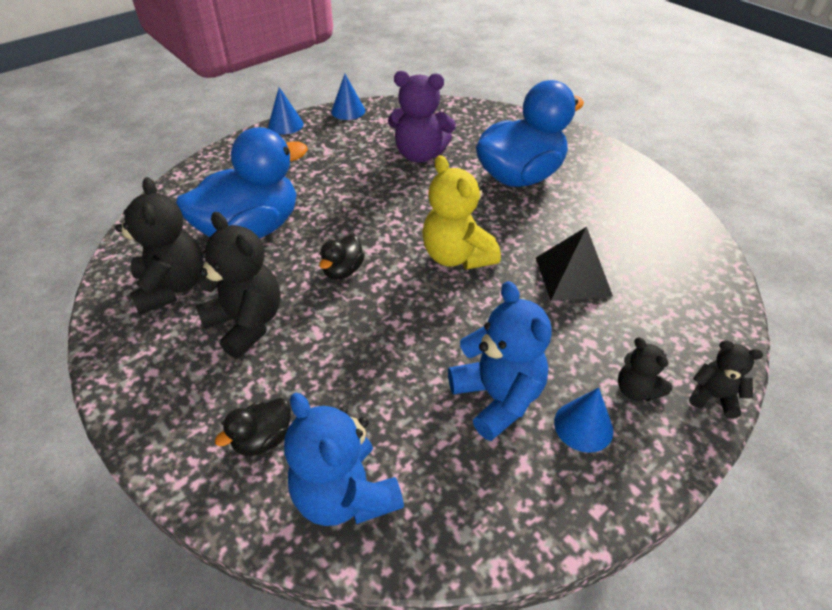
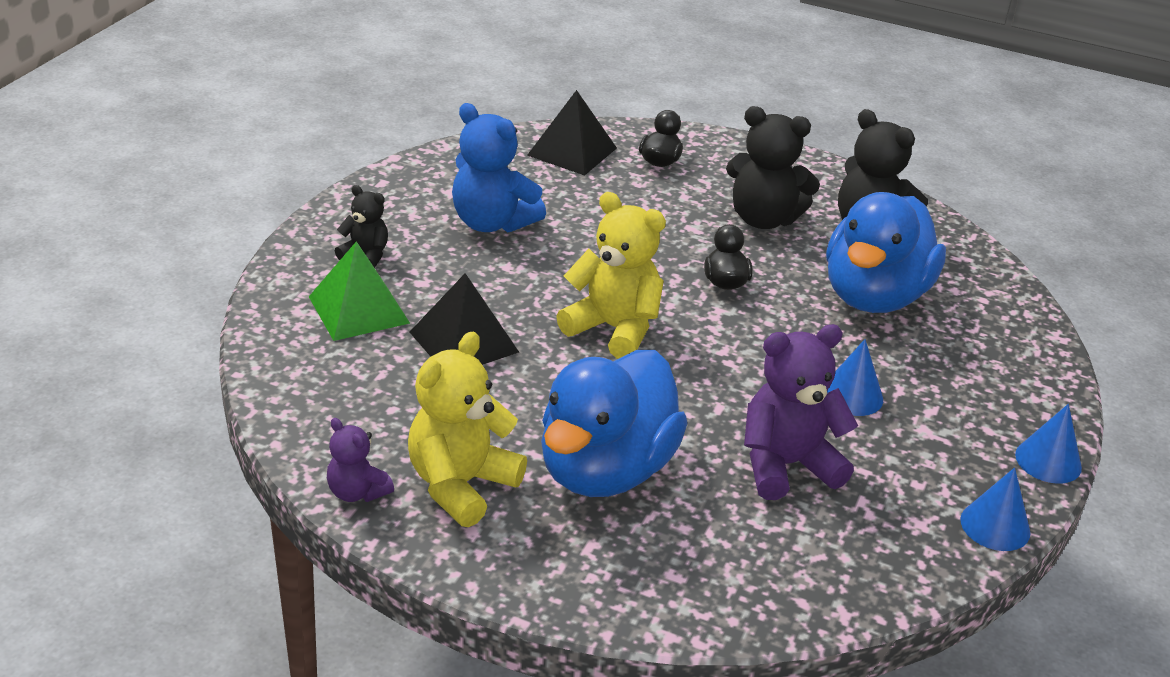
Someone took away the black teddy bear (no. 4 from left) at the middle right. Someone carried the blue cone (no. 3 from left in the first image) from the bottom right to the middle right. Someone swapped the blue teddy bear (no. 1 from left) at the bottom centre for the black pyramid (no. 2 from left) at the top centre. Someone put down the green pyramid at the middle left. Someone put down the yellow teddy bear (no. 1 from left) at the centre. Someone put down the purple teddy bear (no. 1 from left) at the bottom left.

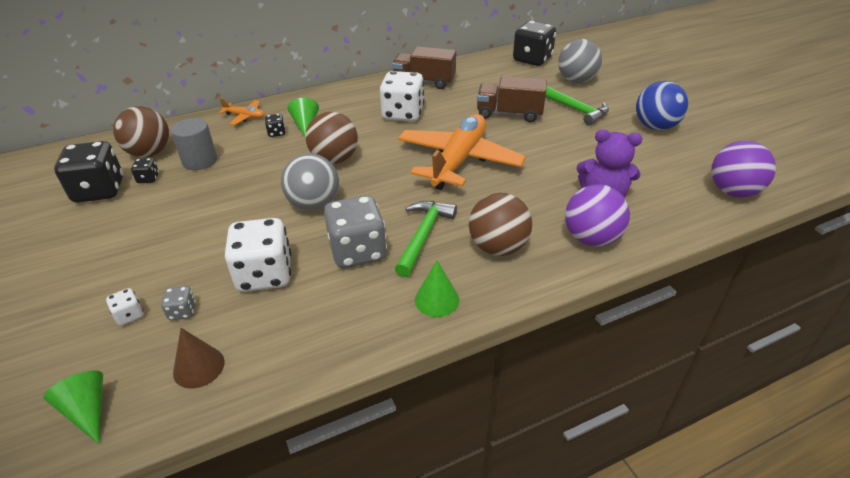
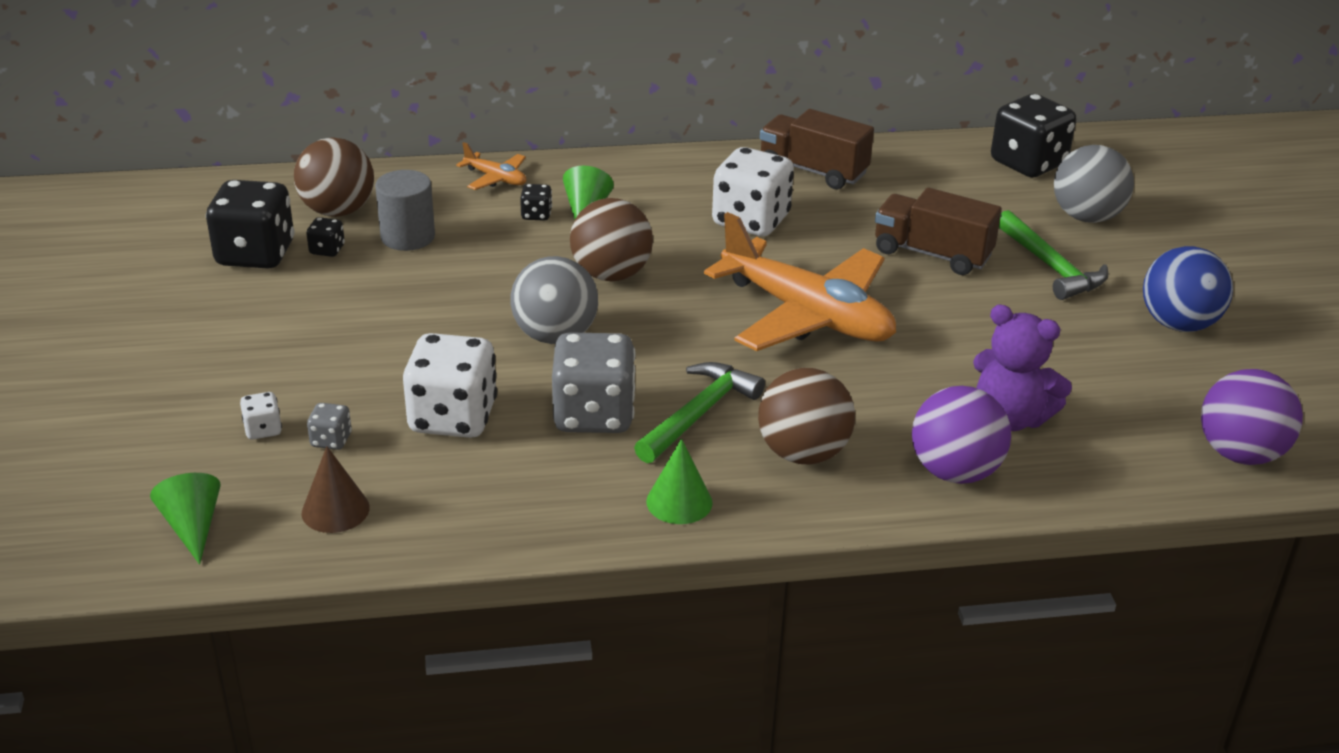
Someone rotated the orange plane (no. 2 from left) at the top centre by 90 degrees clockwise.

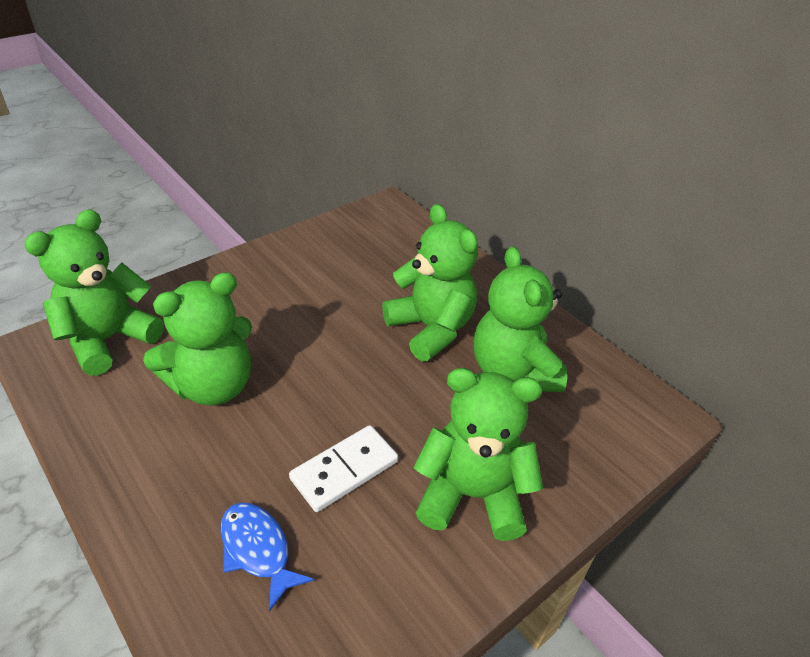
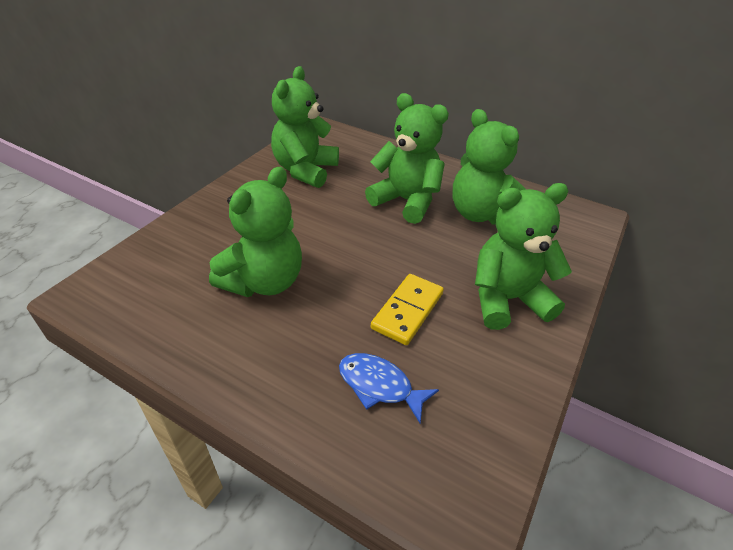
Someone carried the green teddy bear (no. 1 from left in the first image) from the middle left to the top centre. Someone repainted the white domino at the bottom centre, which became the yellow domino at the centre.

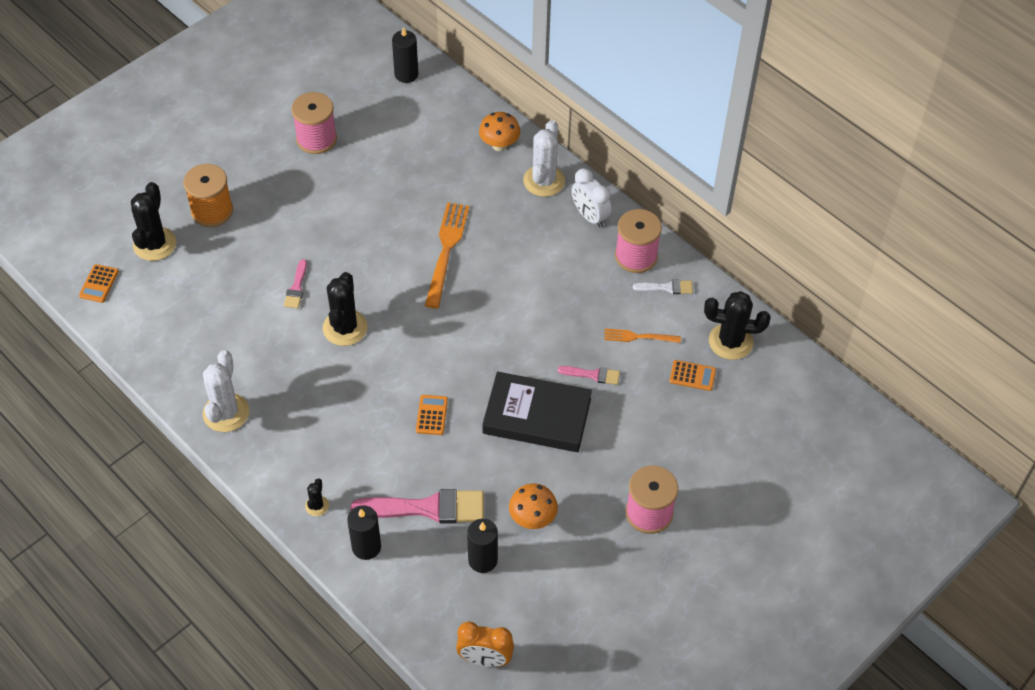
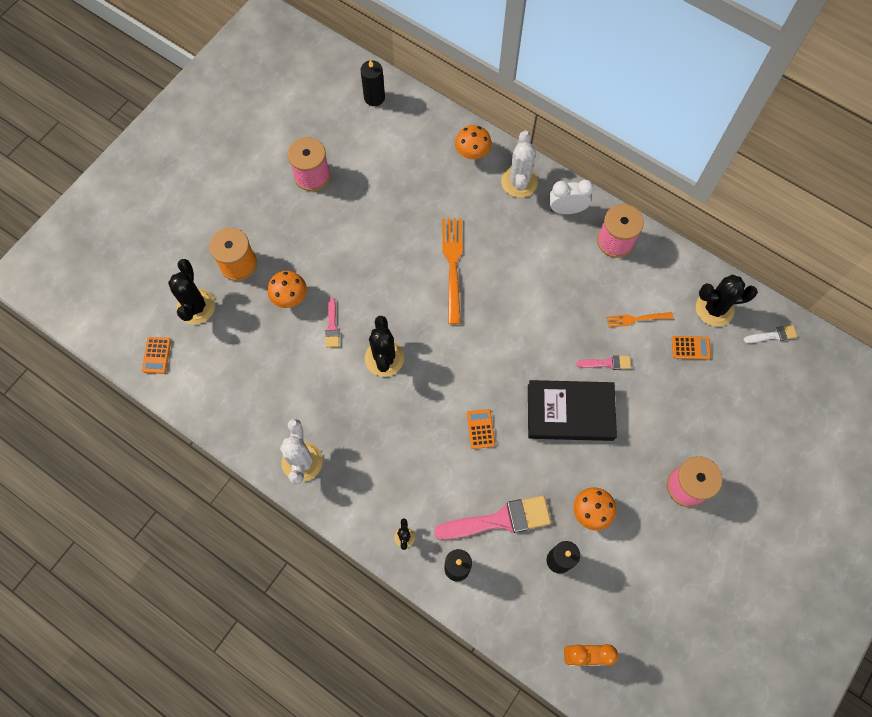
Someone rotated the white clock at the top centre by 135 degrees clockwise. Someone carried the white brush from the centre to the middle right. Someone put down the orange mushroom (no. 1 from left) at the middle left.

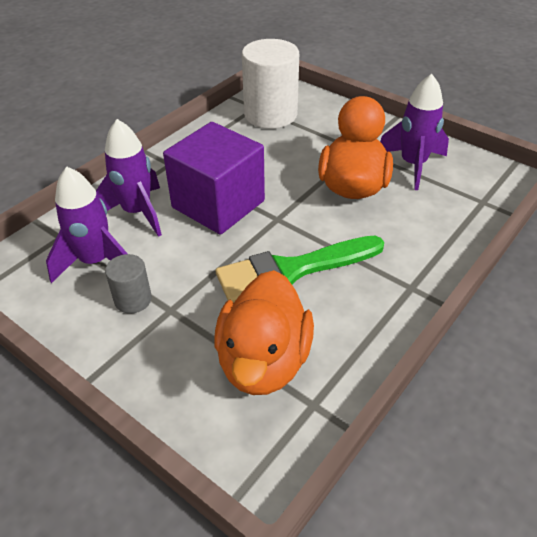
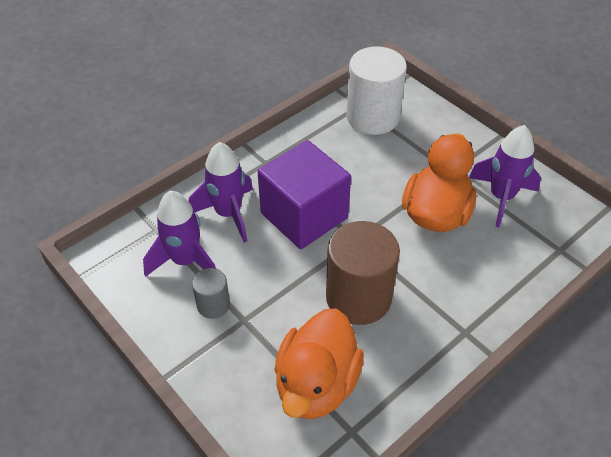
Someone swapped the green brush at the centre for the brown cylinder at the centre.

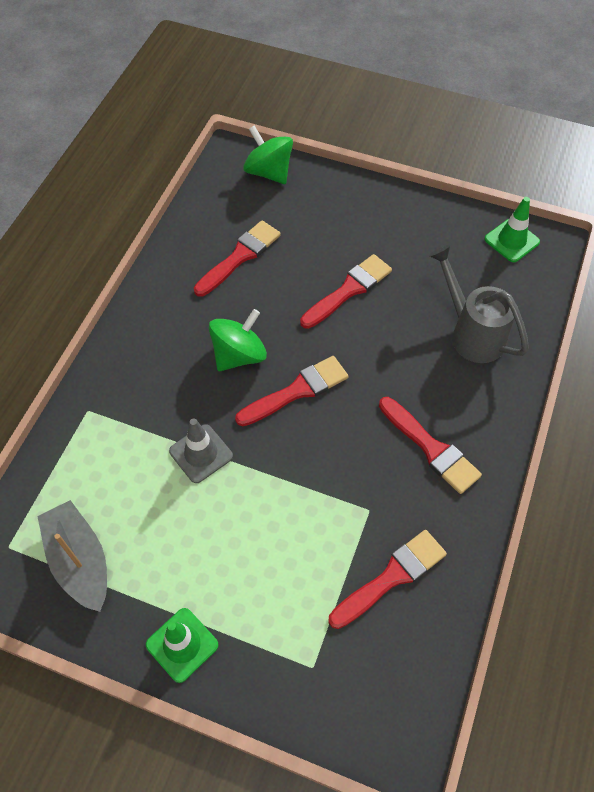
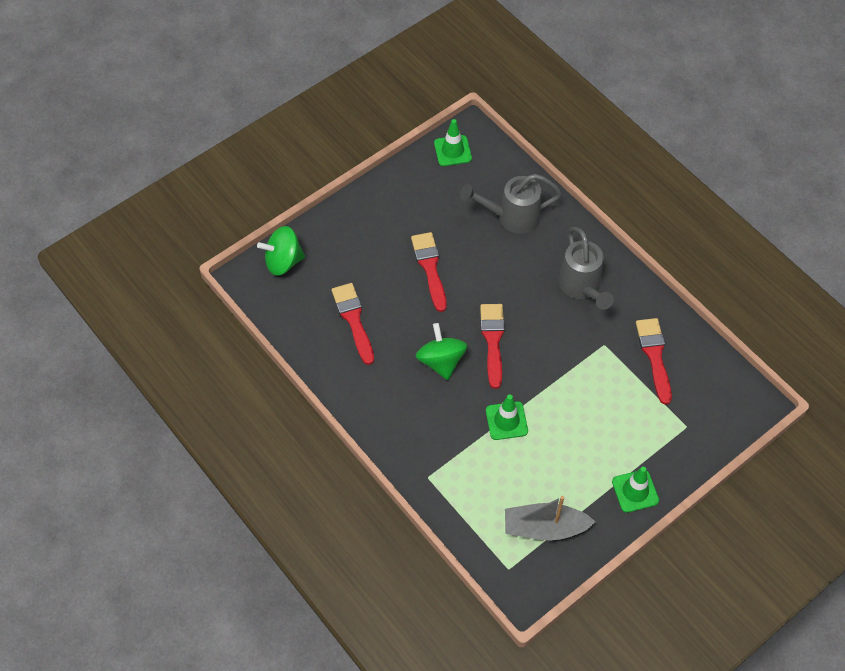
Someone swapped the red brush (no. 5 from left) at the middle right for the grey watering can (no. 2 from left) at the middle right. Someone repainted the grey traffic cone at the centre, which became the green traffic cone (no. 2 from left) at the centre.

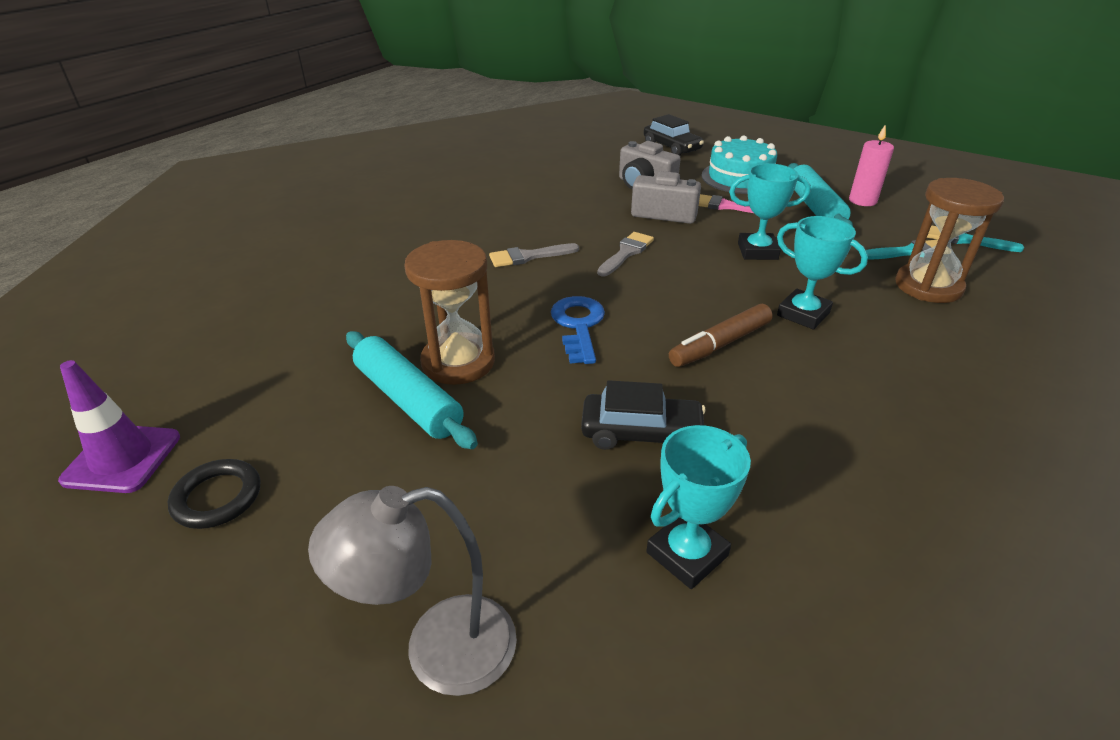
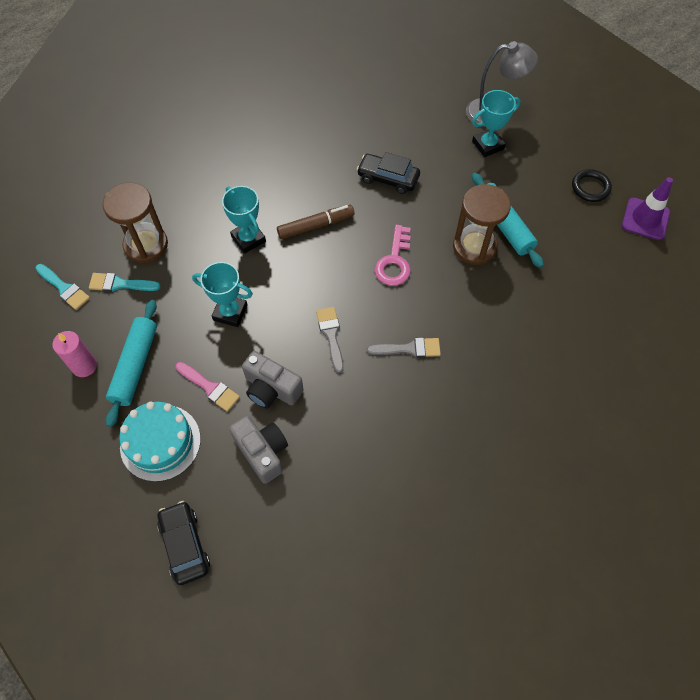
Someone rotated the grey brush (no. 2 from left in the first image) at the centre by 120 degrees clockwise. Someone repainted the blue key at the centre, which became the pink key at the centre. Someone carried the turquoise trophy (no. 1 from left in the first image) from the bottom centre to the top right.

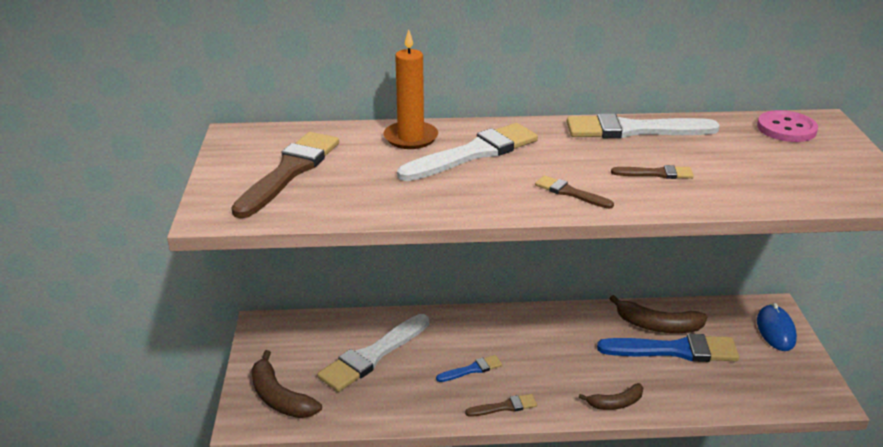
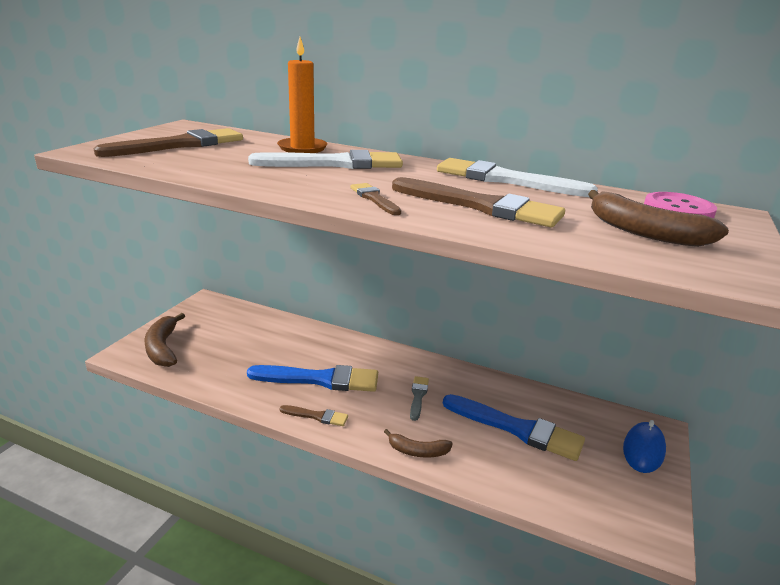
Someone scaled the brown brush (no. 4 from left) at the middle right by 2.05. Someone carried the brown banana (no. 3 from left) from the bottom right to the middle right. Someone took away the white brush (no. 1 from left) at the bottom centre. Someone scaled the blue brush (no. 1 from left) at the bottom centre by 2.05. Someone put down the grey brush at the bottom centre.

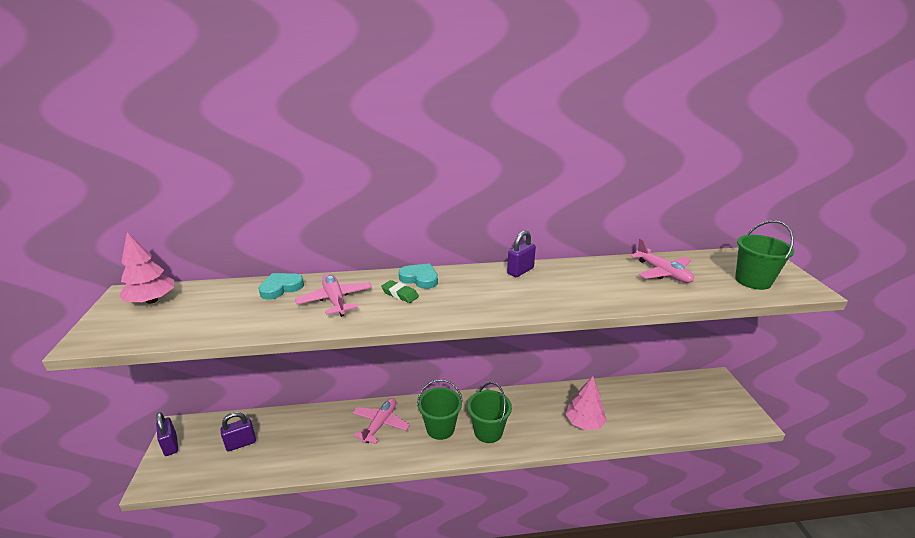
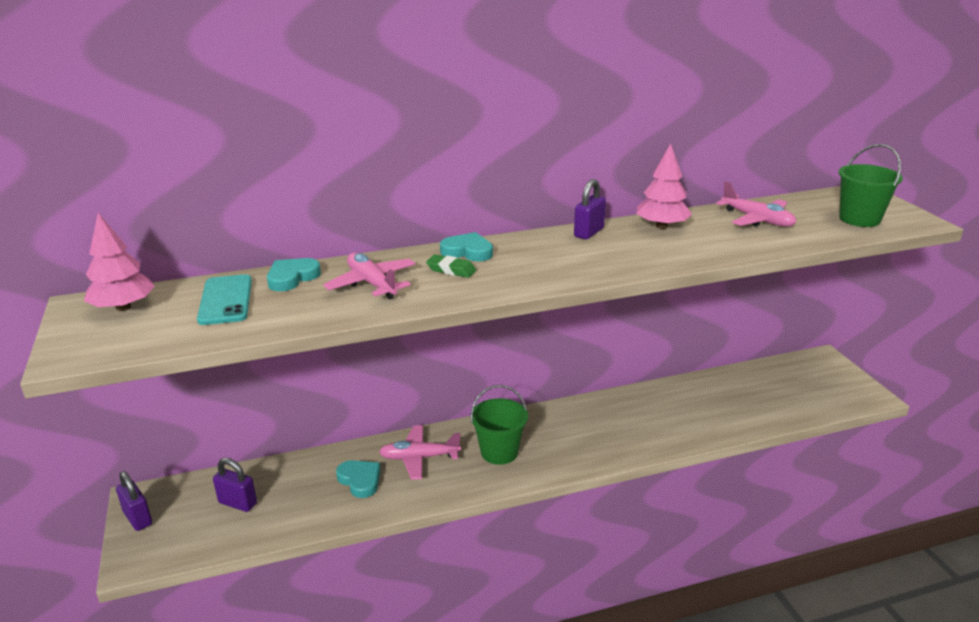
Someone carried the pink tree (no. 2 from left) from the bottom centre to the top right. Someone took away the green bucket (no. 2 from left) at the bottom centre. Someone rotated the pink plane (no. 2 from left) at the bottom centre by 105 degrees counterclockwise. Someone rotated the purple padlock (no. 2 from left) at the bottom left by 60 degrees clockwise. Someone put down the turquoise phone at the middle left. Someone put down the turquoise heart (no. 2 from left) at the bottom centre.

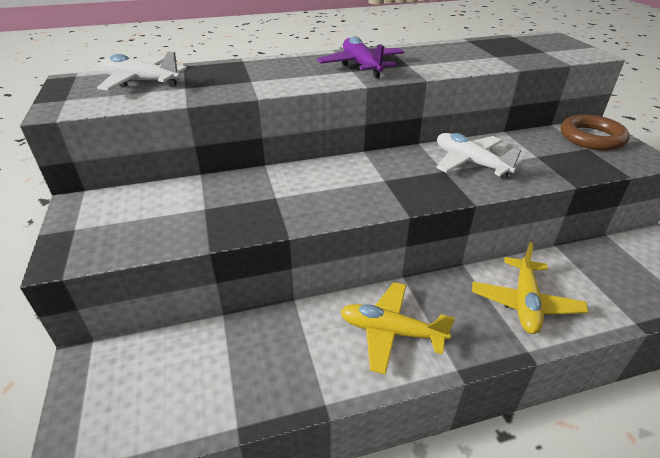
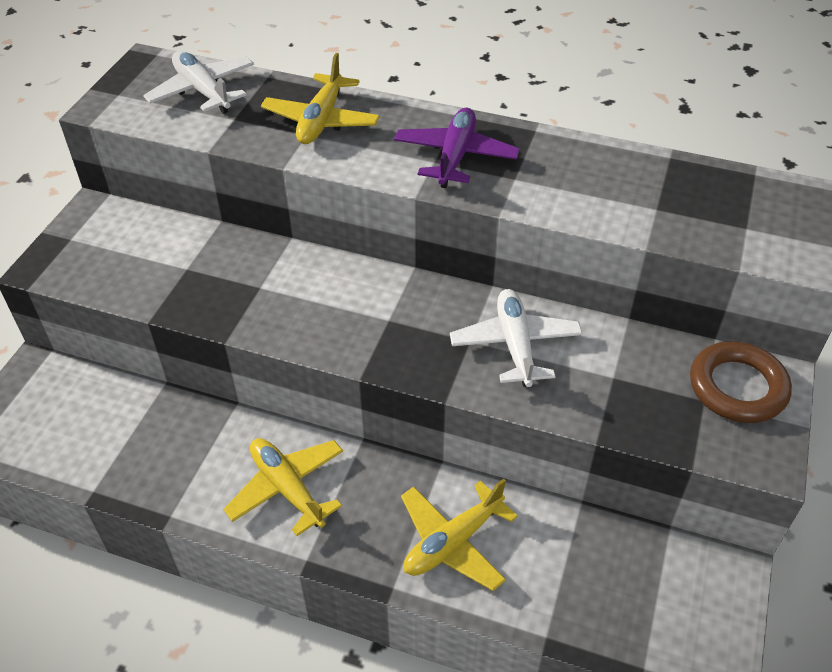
Someone put down the yellow plane (no. 2 from left) at the top centre.

